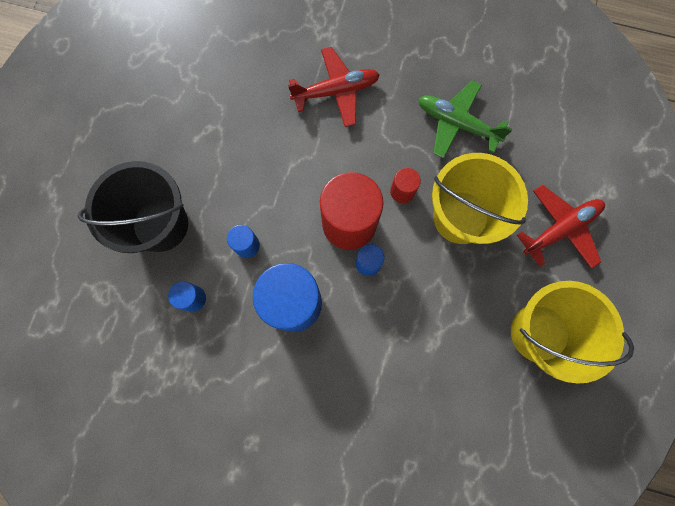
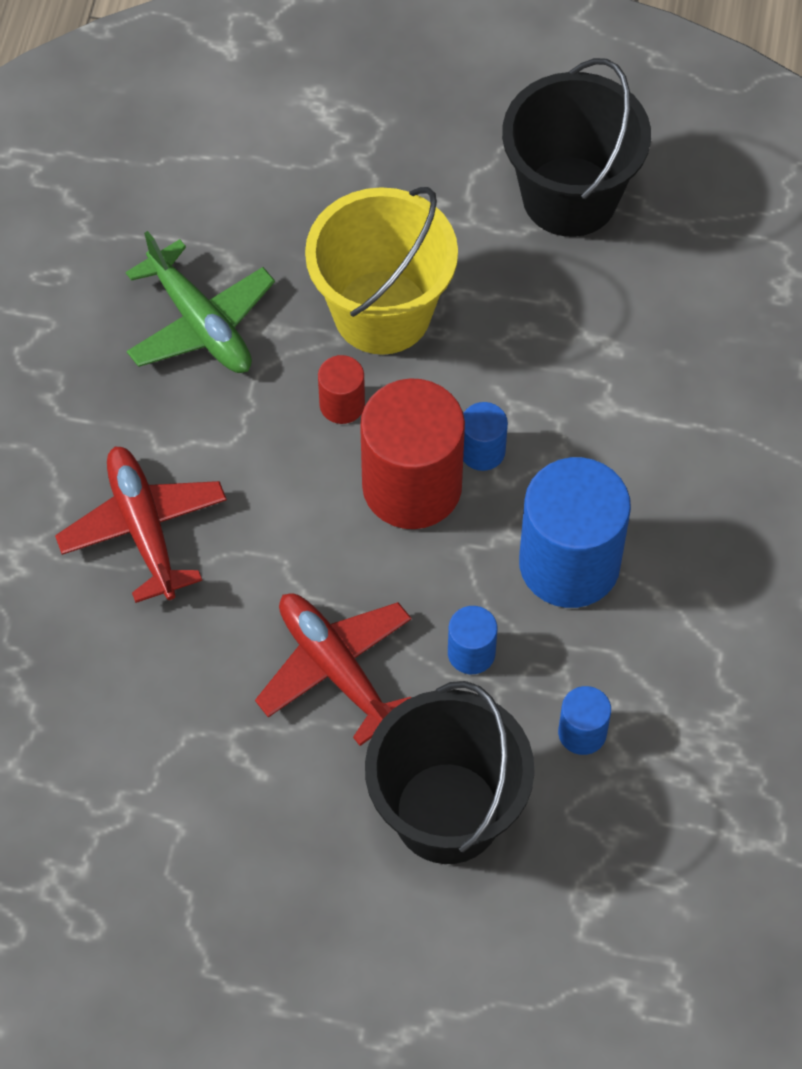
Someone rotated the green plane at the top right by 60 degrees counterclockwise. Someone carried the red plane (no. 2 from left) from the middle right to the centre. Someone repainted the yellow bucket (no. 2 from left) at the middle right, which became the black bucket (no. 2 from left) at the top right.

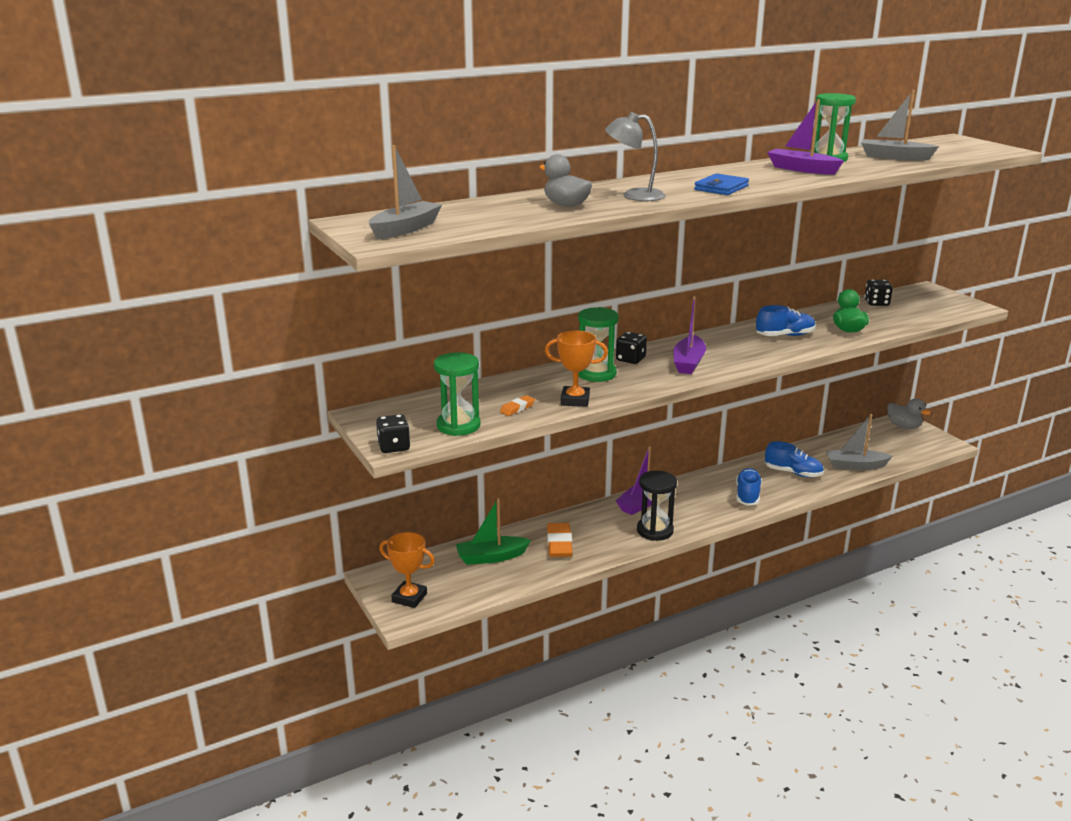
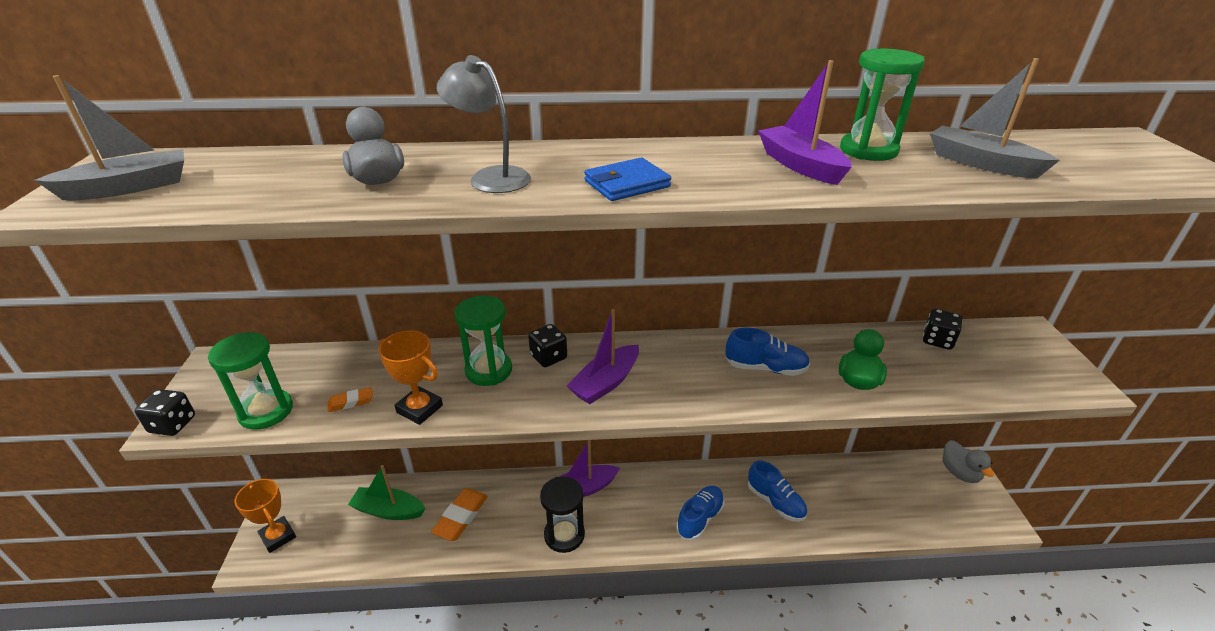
Someone took away the grey boat (no. 2 from left) at the middle right.

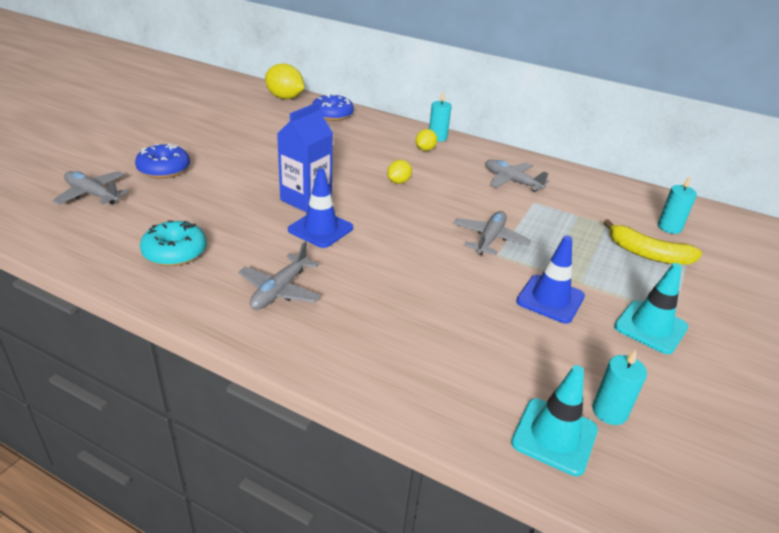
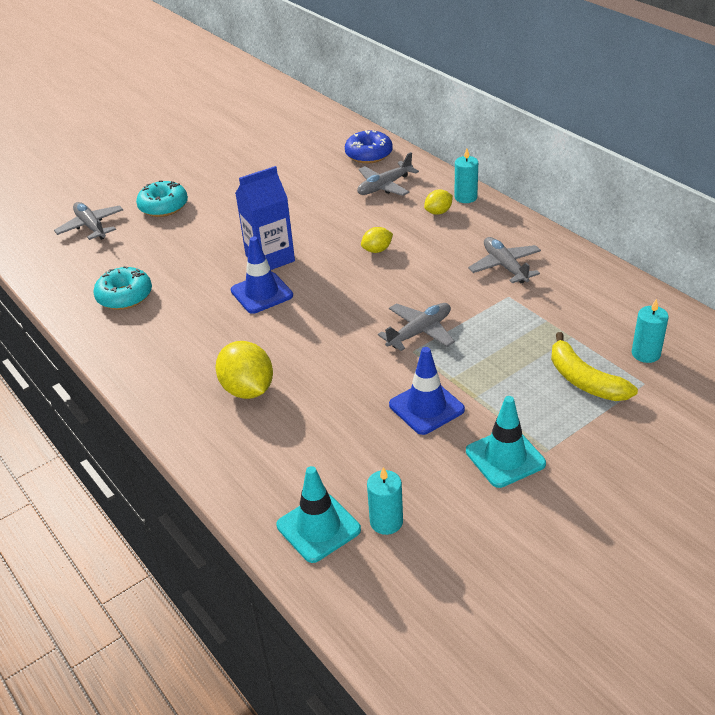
Someone carried the yellow lemon (no. 1 from left) from the top centre to the centre. Someone repainted the blue donut (no. 1 from left) at the top left, which became the turquoise donut (no. 2 from left) at the top left. Someone carried the grey plane (no. 2 from left) from the centre to the top centre.

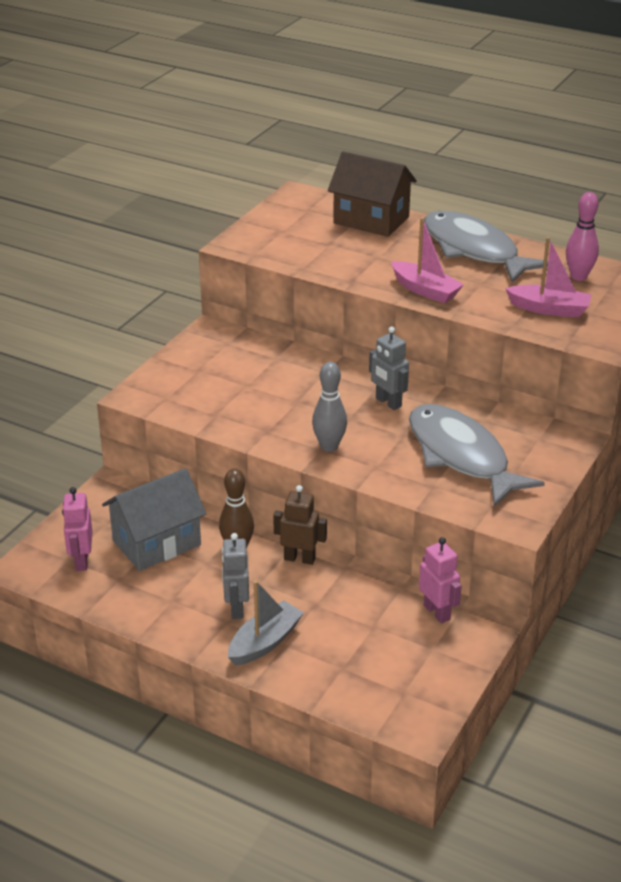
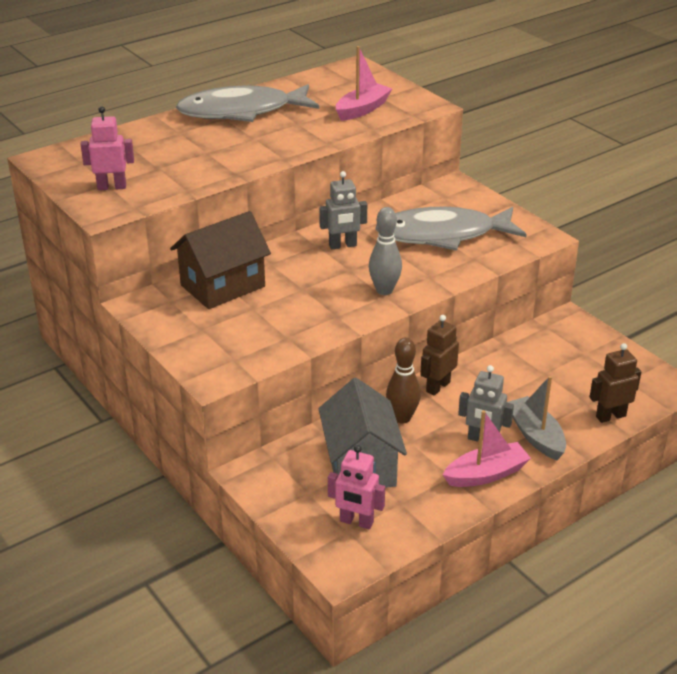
Someone carried the brown house from the top centre to the middle left. Someone took away the pink bowling pin at the top right. Someone carried the pink boat (no. 1 from left in the first image) from the top right to the middle right. Someone carried the pink robot (no. 2 from left in the first image) from the middle right to the top left. Someone put down the brown robot (no. 2 from left) at the middle right.

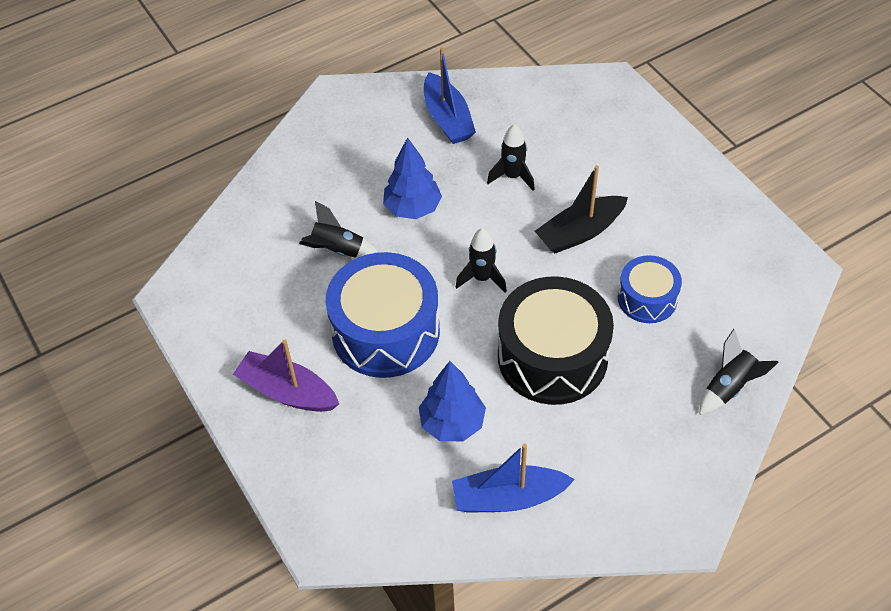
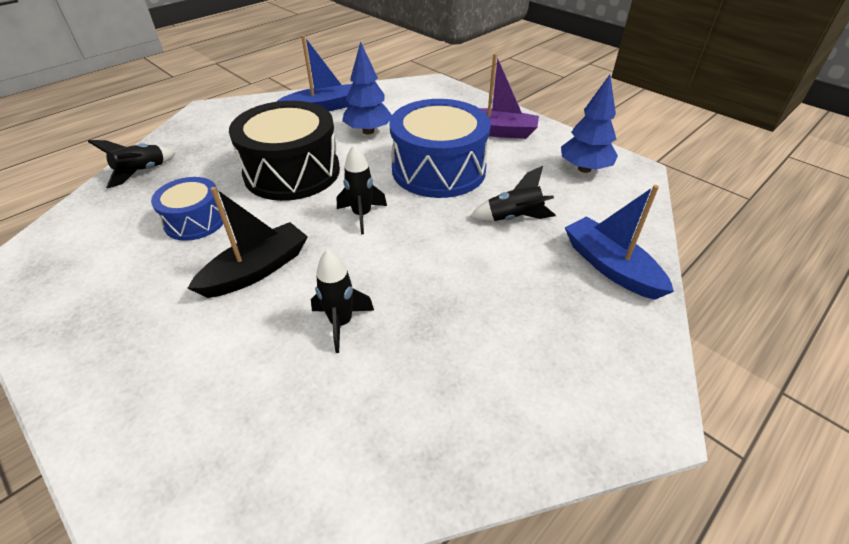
Someone carried the blue boat (no. 1 from left in the first image) from the top centre to the middle right. Someone carried the blue tree (no. 1 from left in the first image) from the top centre to the top right.

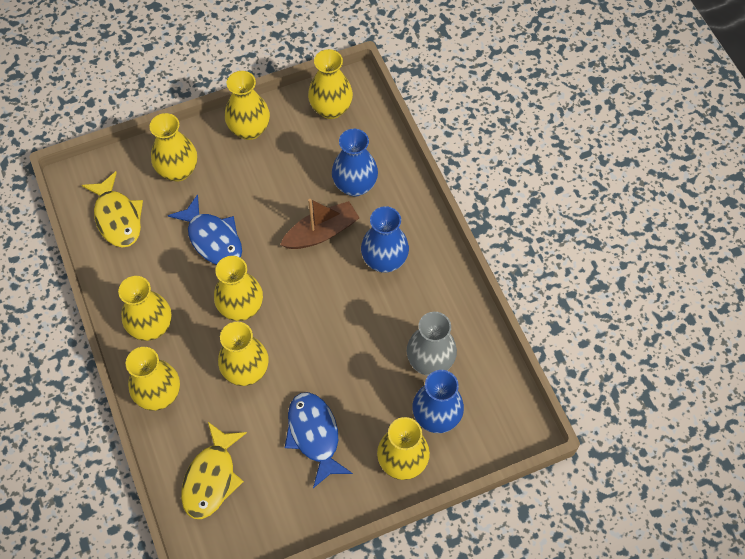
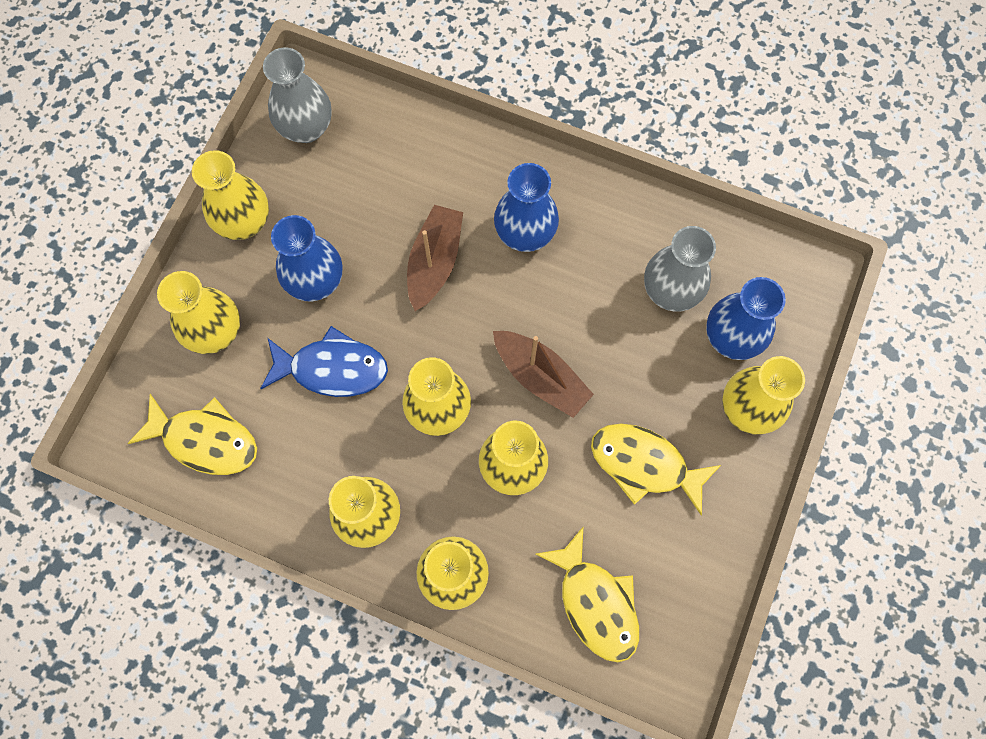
Someone repainted the yellow vase (no. 7 from left) at the top centre, which became the grey vase (no. 1 from left) at the top left. Someone carried the blue vase (no. 1 from left) from the top centre to the middle left. Someone repainted the blue fish (no. 2 from left) at the bottom centre, which became the yellow fish (no. 3 from left) at the centre. Someone put down the brown boat (no. 2 from left) at the centre.

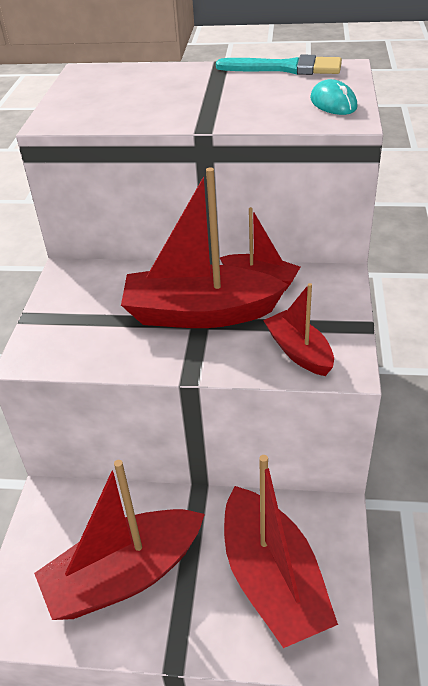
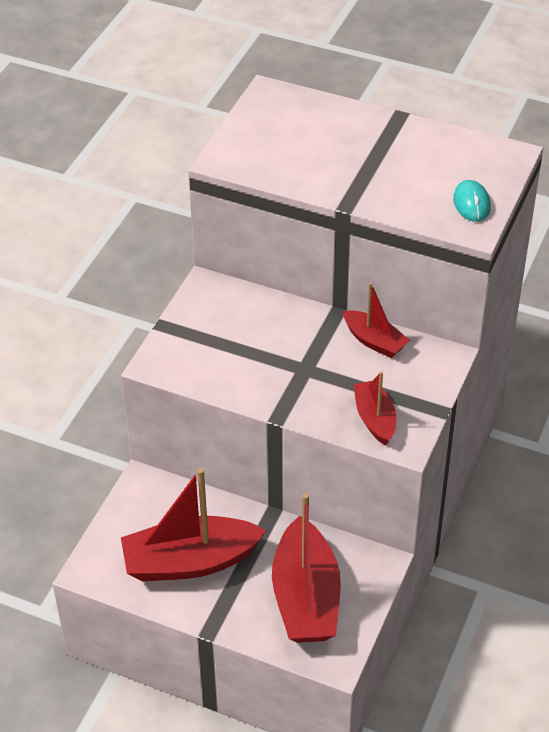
Someone took away the turquoise brush at the top centre. Someone took away the red boat (no. 2 from left) at the centre.

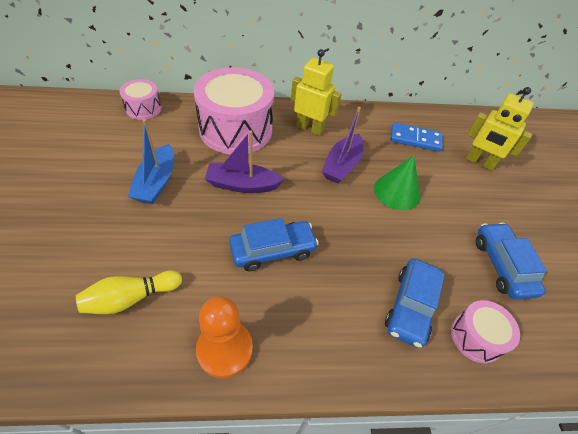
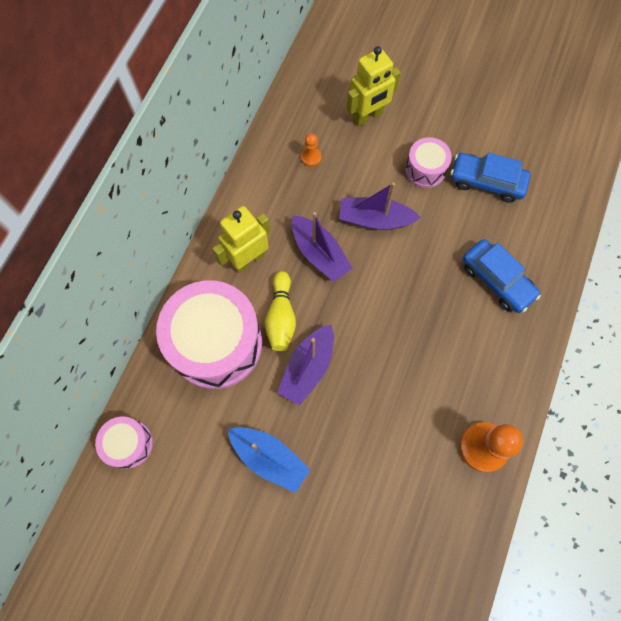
Someone swapped the blue domino at the top right for the orange pawn (no. 1 from left) at the top centre. Someone swapped the green cone at the middle right for the purple boat (no. 3 from left) at the top centre. Someone took away the blue car (no. 1 from left) at the centre. Someone carried the yellow bowling pin from the bottom left to the centre. Someone carried the pink drum (no. 3 from left) from the bottom right to the top right.

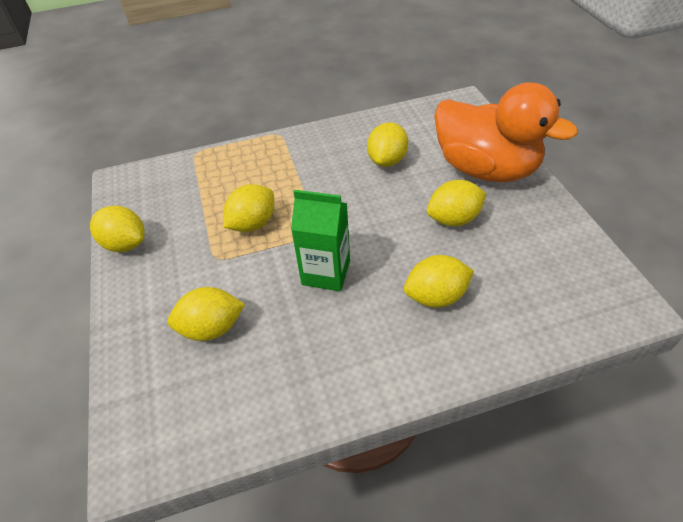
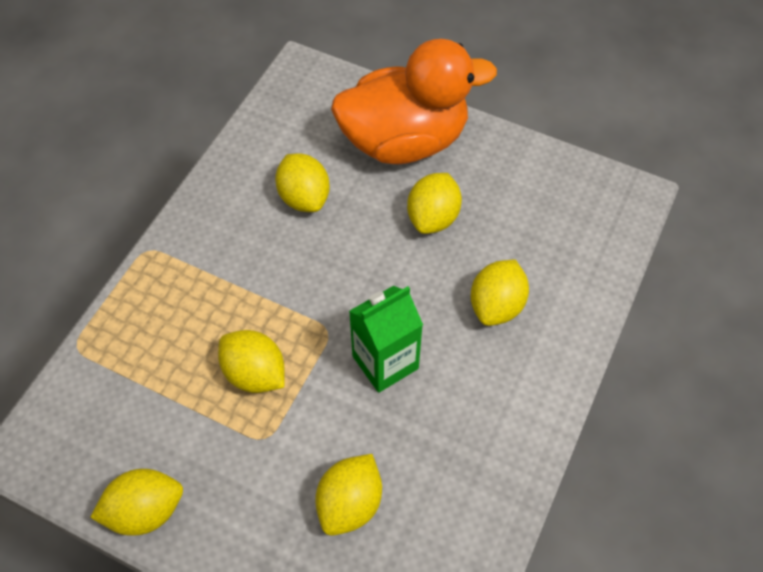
Someone rotated the yellow lemon (no. 3 from left in the first image) at the centre by 45 degrees counterclockwise.

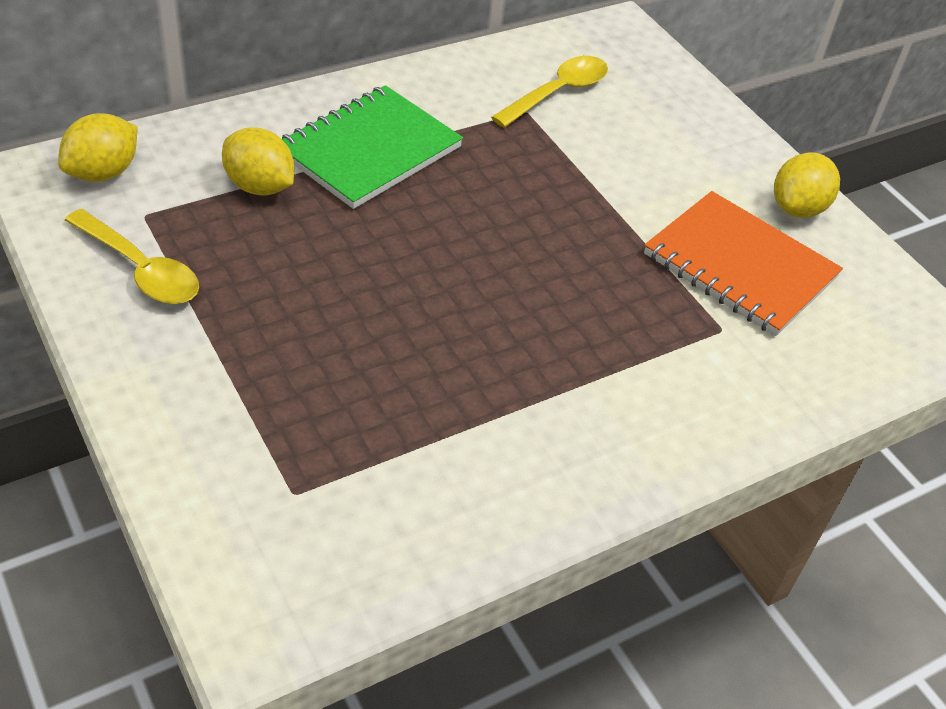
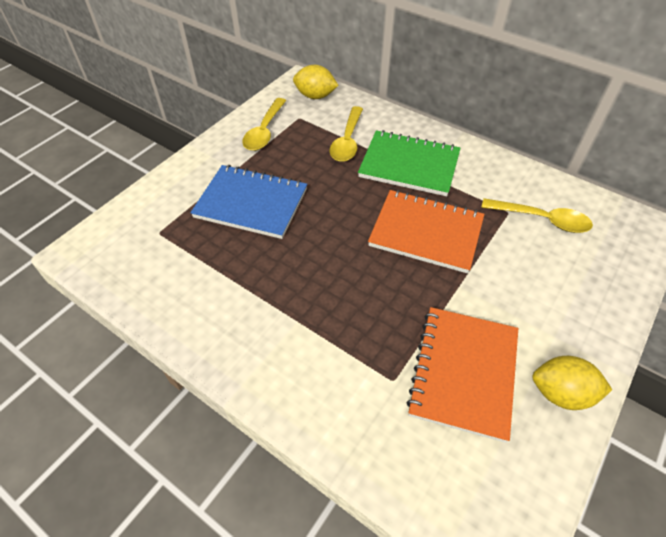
Someone swapped the yellow lemon (no. 2 from left) at the top left for the yellow spoon (no. 2 from left) at the top centre. Someone put down the blue notebook at the centre. Someone put down the orange notebook (no. 1 from left) at the centre.

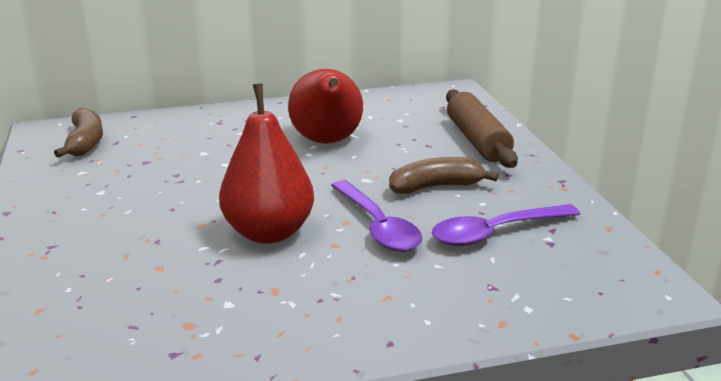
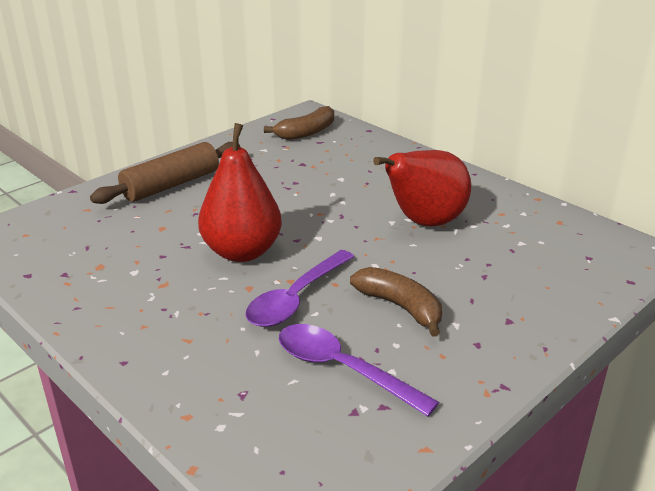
Someone carried the brown rolling pin from the middle right to the middle left.

